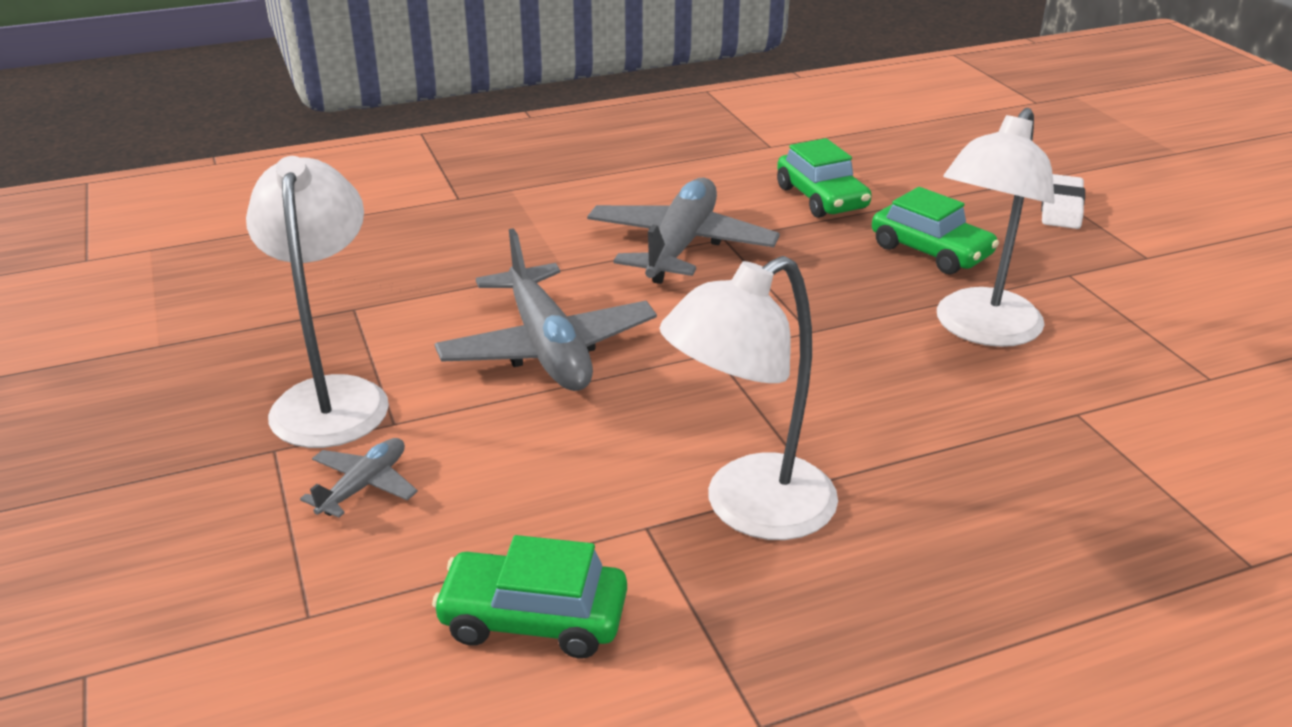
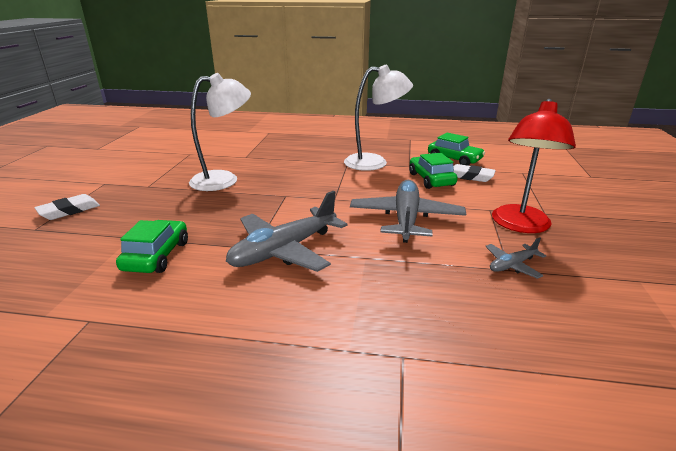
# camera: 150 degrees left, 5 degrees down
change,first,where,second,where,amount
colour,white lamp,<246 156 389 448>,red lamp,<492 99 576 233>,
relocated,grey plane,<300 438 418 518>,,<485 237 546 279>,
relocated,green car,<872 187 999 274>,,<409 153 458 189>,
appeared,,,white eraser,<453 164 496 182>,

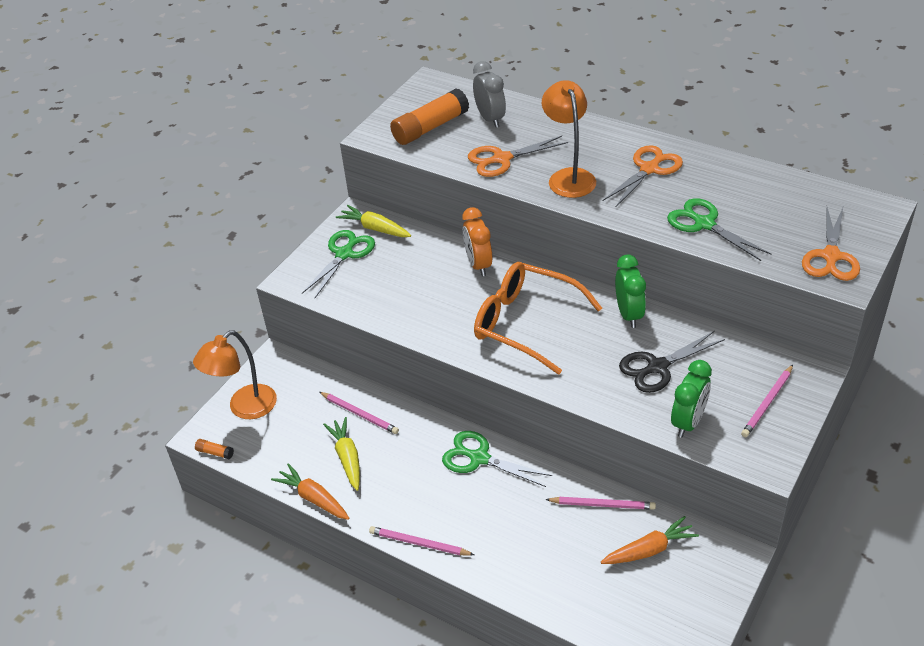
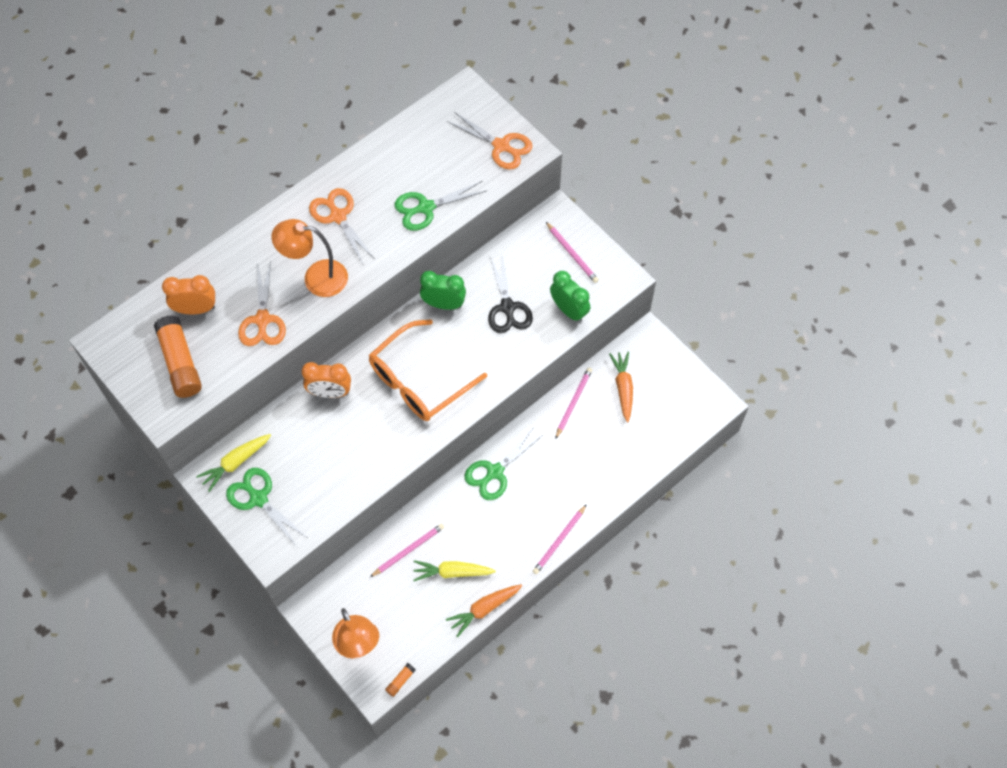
# camera: 75 degrees left, 20 degrees up
change,first,where,second,where,amount
colour,grey clock,<473 61 506 128>,orange clock,<162 275 215 314>,

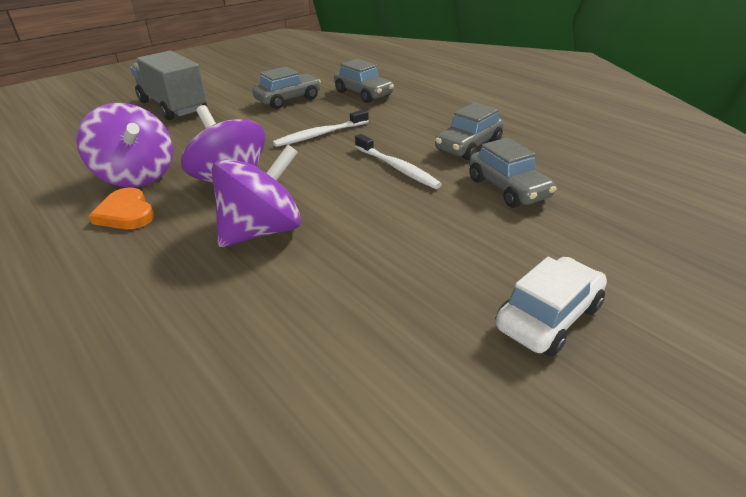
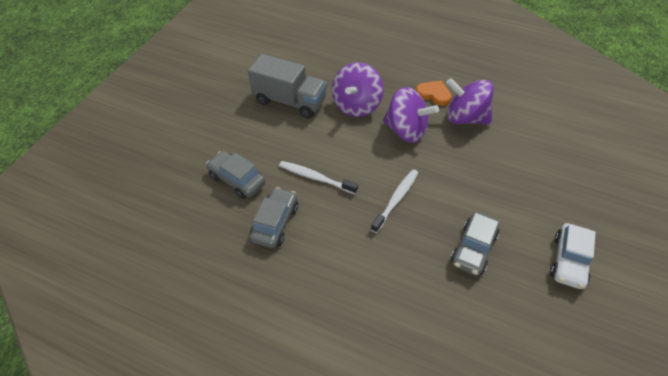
# camera: 155 degrees right, 15 degrees up
change,first,where,second,where,amount
relocated,grey truck,<130 51 207 120>,,<248 54 327 119>,
missing,grey car,<334 59 394 103>,,,
relocated,white car,<495 257 607 357>,,<550 223 596 289>,

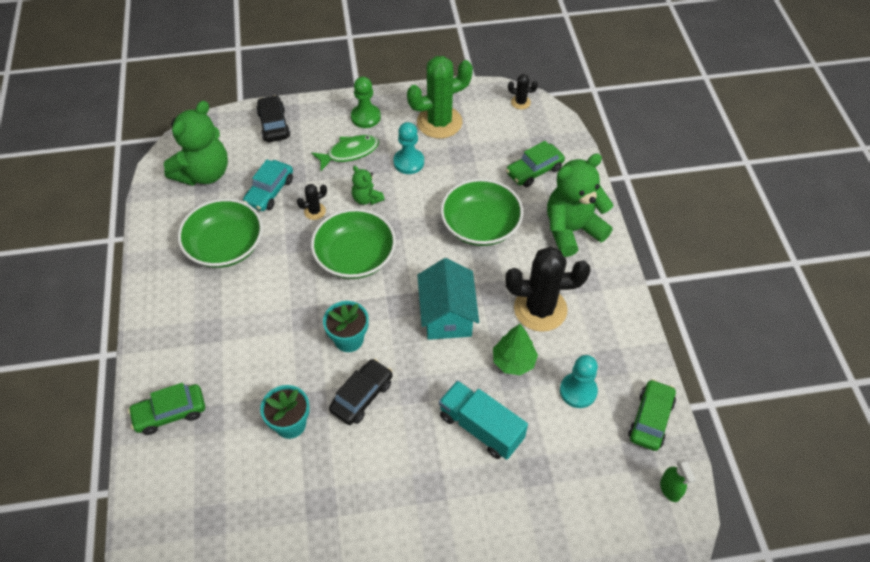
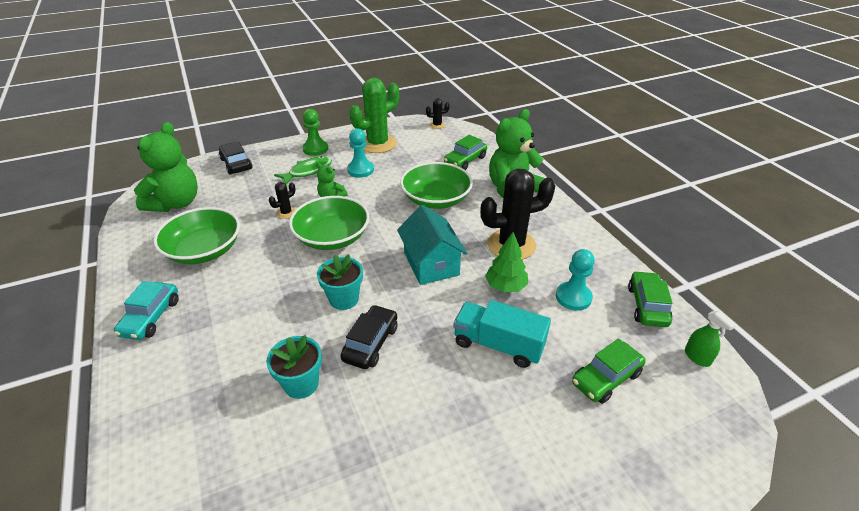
# camera: 15 degrees left, 15 degrees down
change,first,where,second,where,amount
relocated,green car,<128 383 205 435>,,<572 339 646 404>,
relocated,turquoise car,<243 160 293 211>,,<114 281 179 340>,

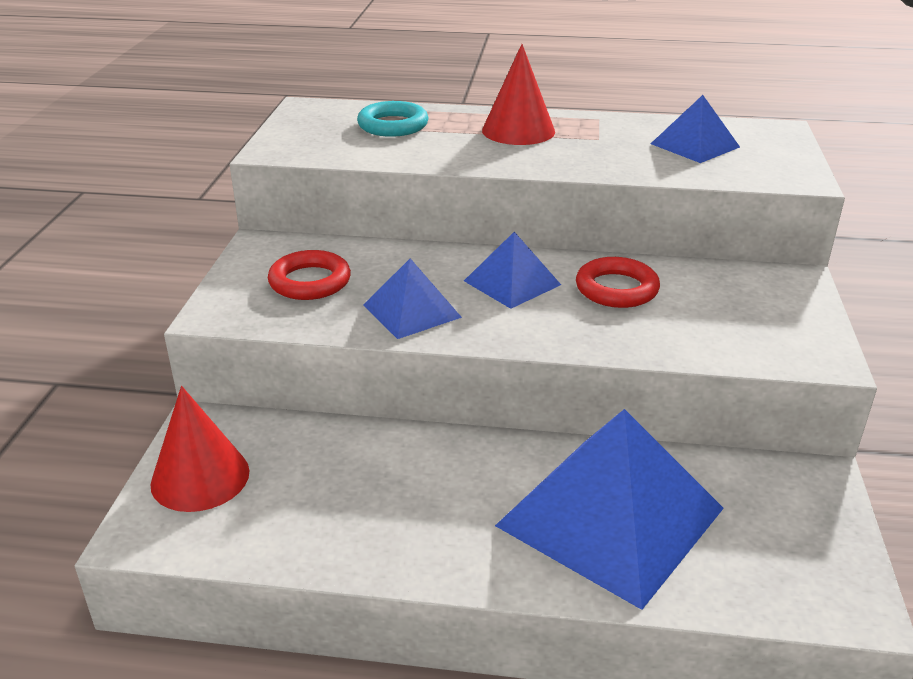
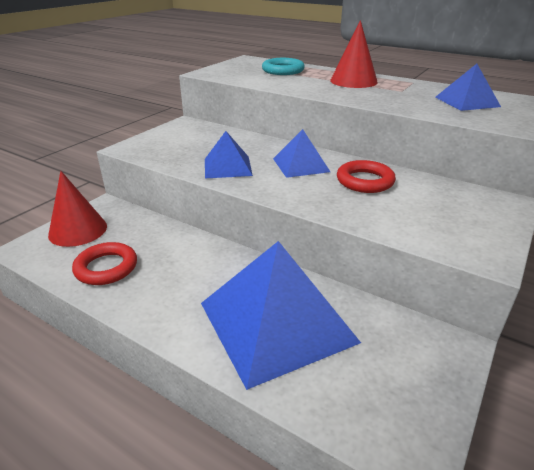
# camera: 25 degrees right, 0 degrees up
change,first,where,second,where,amount
relocated,red ring,<268 250 351 300>,,<72 242 137 285>,

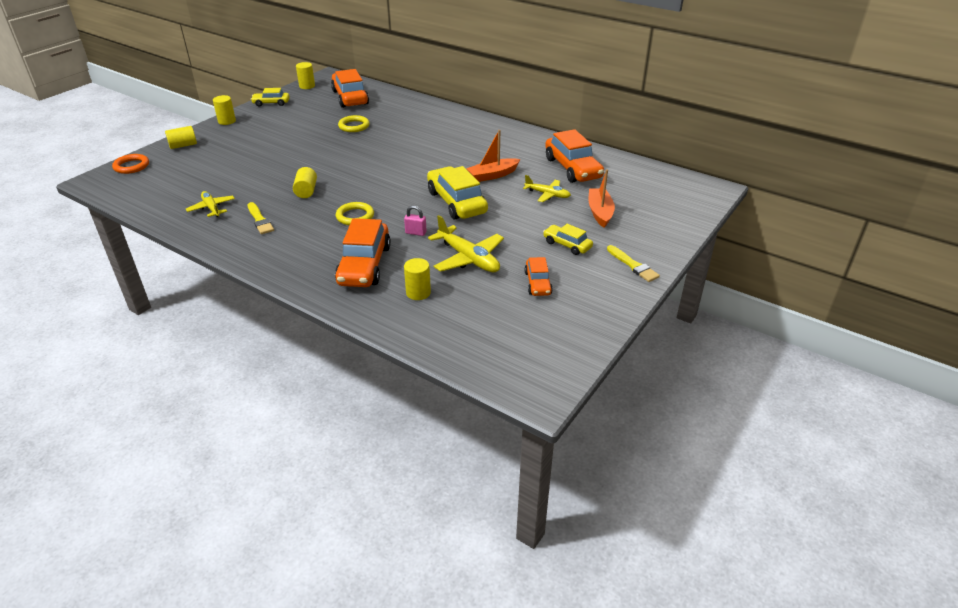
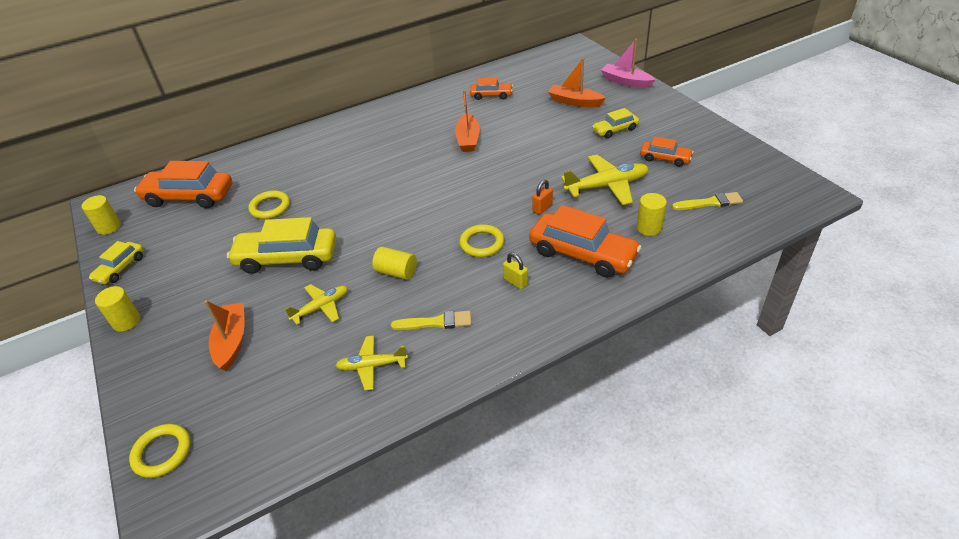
# camera: 60 degrees left, 5 degrees up
change,first,where,second,where,amount
colour,orange ring,<112 154 149 174>,yellow ring,<129 424 191 478>,
missing,yellow cylinder,<165 126 197 149>,,,
colour,pink padlock,<404 206 427 236>,orange padlock,<532 180 553 215>,
relocated,yellow car,<427 166 488 219>,,<227 217 337 274>,
relocated,yellow plane,<523 175 571 202>,,<285 284 348 325>,
size,orange car,<545 129 604 183>,,<470 78 513 100>,x0.54
relocated,yellow brush,<607 245 660 282>,,<672 192 743 210>,
appeared,,,orange boat,<204 300 245 371>,
appeared,,,yellow padlock,<503 253 528 289>,
appeared,,,pink boat,<601 39 655 88>,

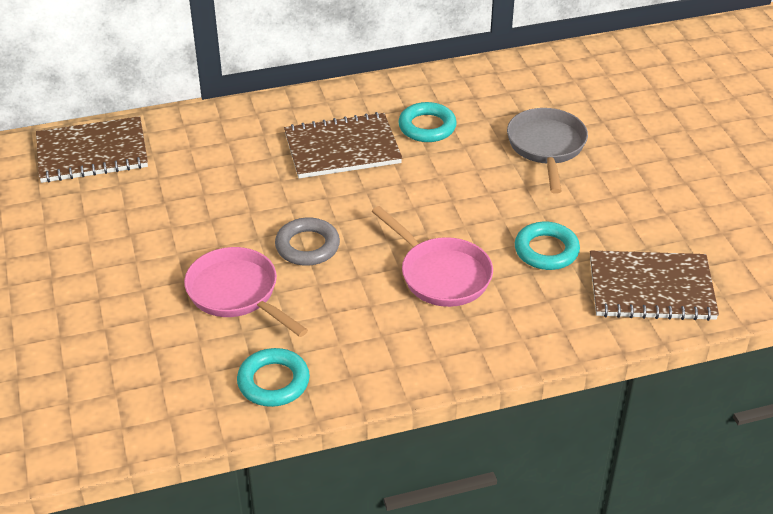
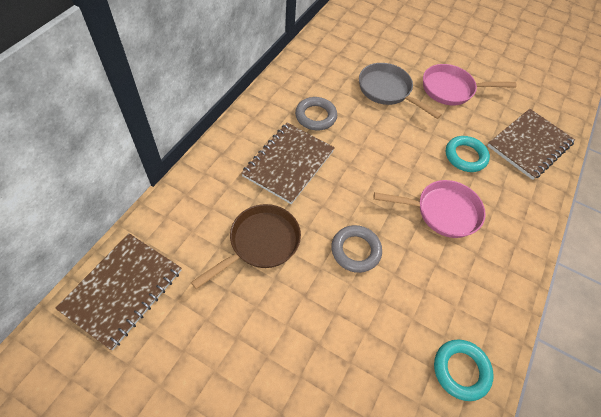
# camera: 50 degrees left, 15 degrees up
change,first,where,second,where,amount
relocated,pink pan,<184 247 308 337>,,<423 64 517 105>,
colour,turquoise ring,<399 102 457 142>,grey ring,<295 97 337 130>,
appeared,,,brown pan,<191 204 301 289>,

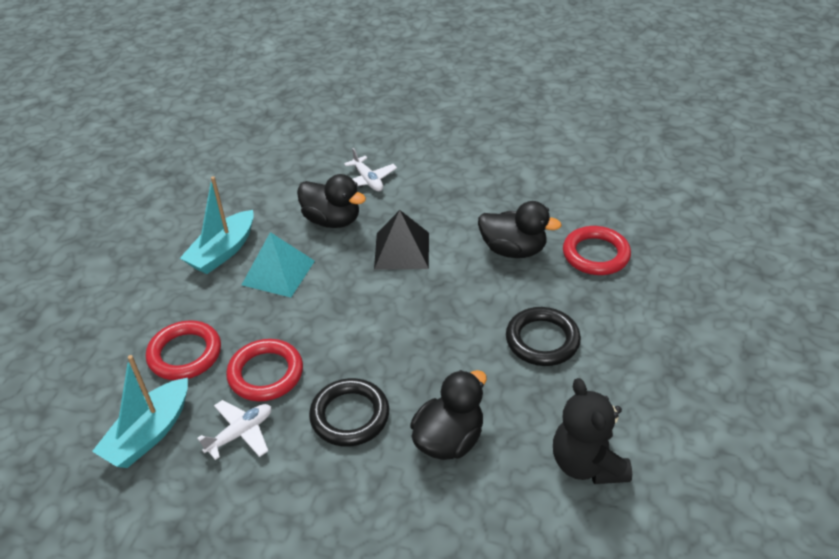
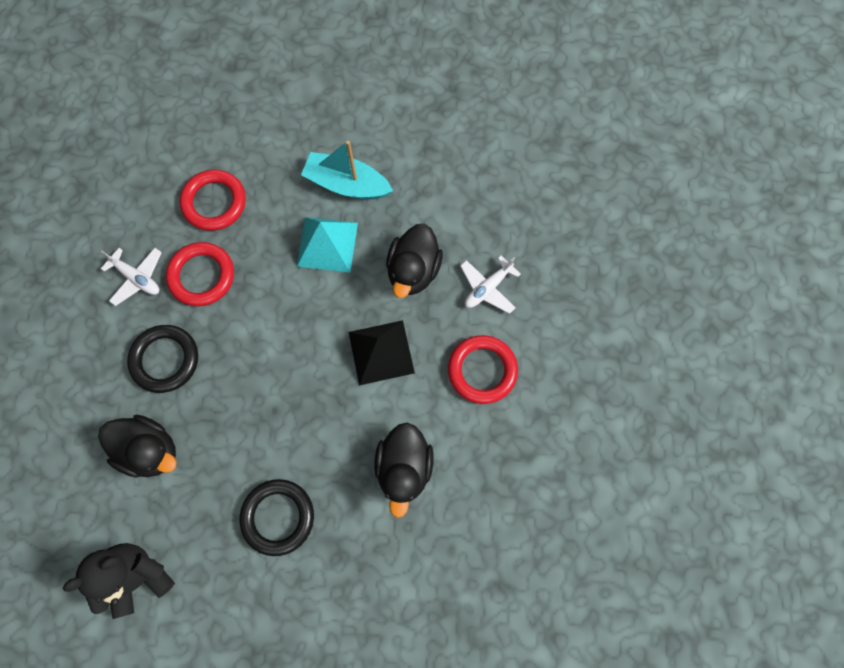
# camera: 75 degrees right, 30 degrees up
change,first,where,second,where,amount
missing,turquoise boat,<92 355 188 468>,,,
relocated,red ring,<563 226 631 275>,,<448 335 518 404>,

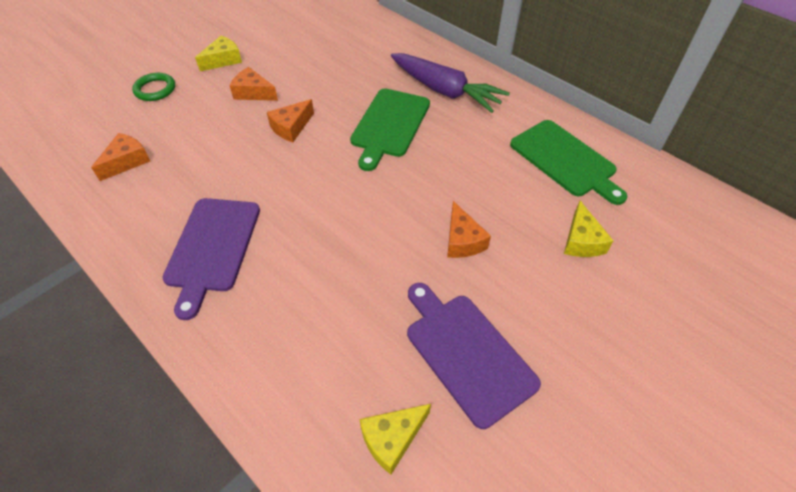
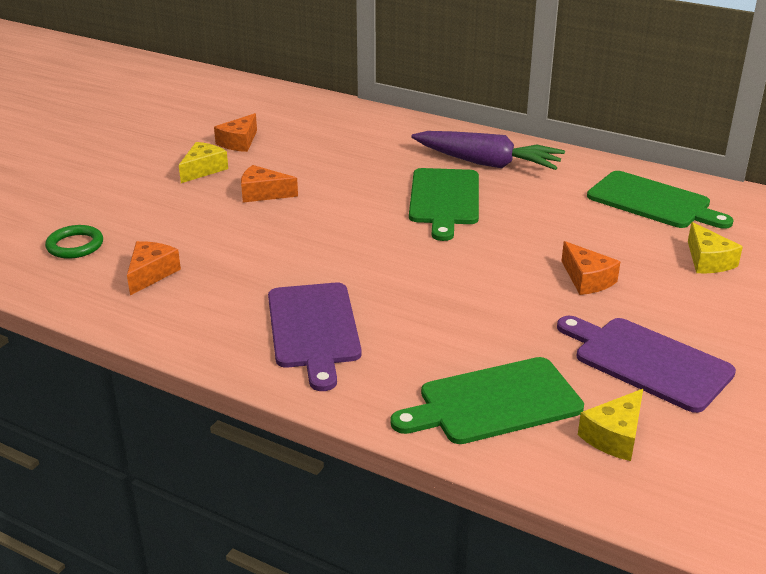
# camera: 15 degrees left, 20 degrees down
change,first,where,second,where,amount
relocated,green ring,<132 73 175 101>,,<45 225 103 259>,
relocated,orange cheese,<267 99 314 142>,,<214 113 257 152>,
appeared,,,green cutting board,<390 357 584 444>,

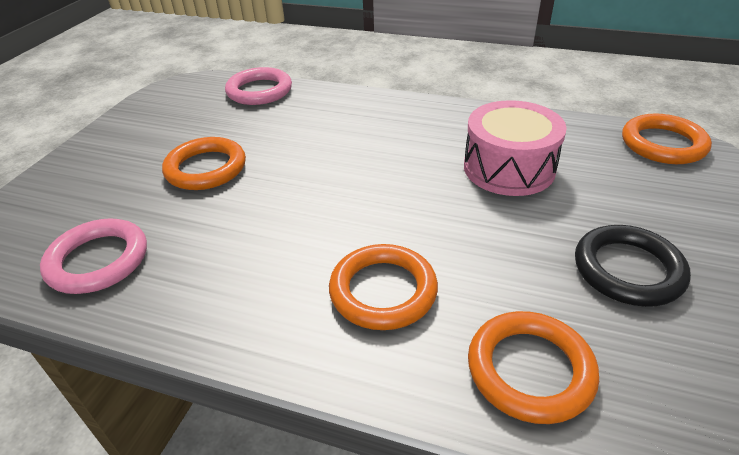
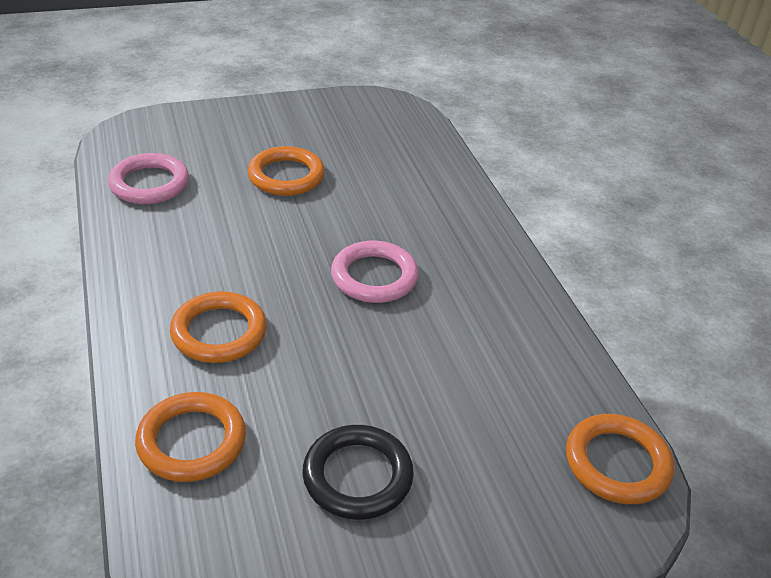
# camera: 50 degrees right, 0 degrees up
change,first,where,second,where,amount
relocated,pink ring,<225 67 292 105>,,<331 241 419 303>,
missing,pink drum,<464 100 567 196>,,,

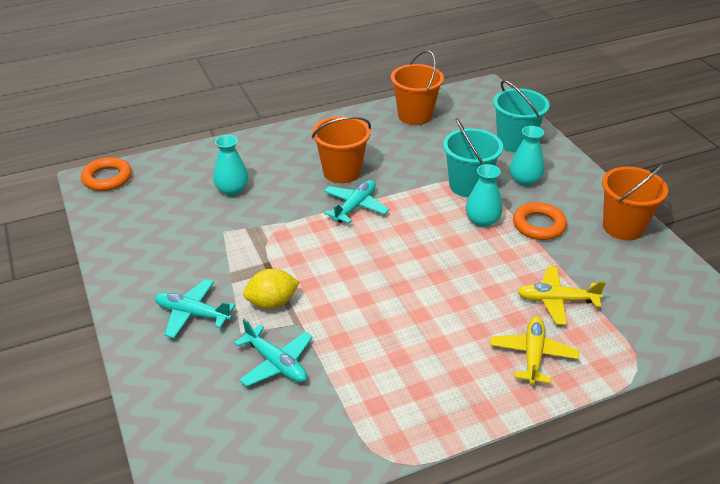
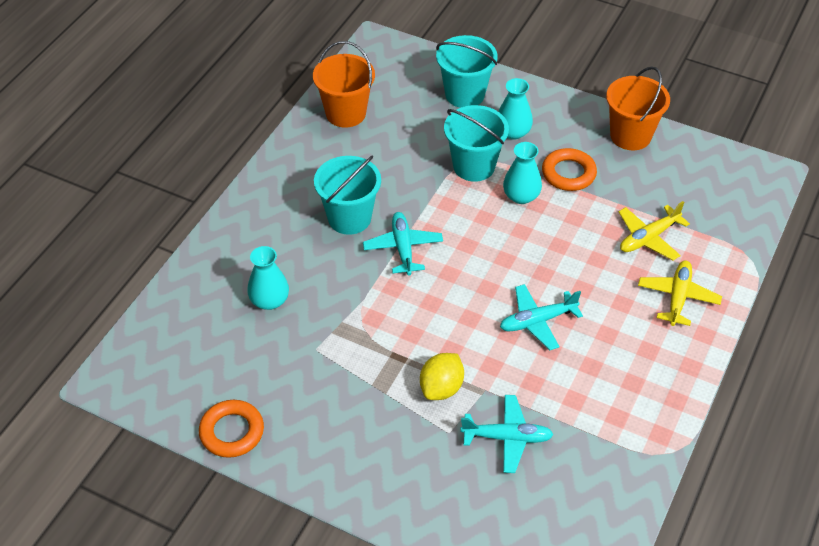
# camera: 40 degrees left, 10 degrees up
change,first,where,second,where,amount
relocated,orange ring,<81 157 132 191>,,<199 400 264 458>,
relocated,turquoise plane,<155 279 235 338>,,<500 284 583 350>,
colour,orange bucket,<312 116 371 183>,turquoise bucket,<314 156 381 235>,
spun,yellow plane,<490 316 579 385>,,<638 260 722 326>,45 degrees clockwise

